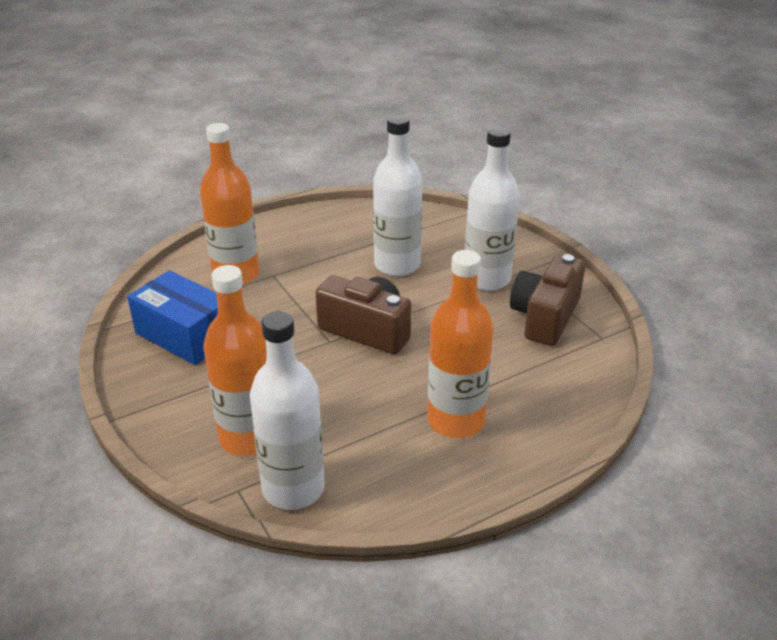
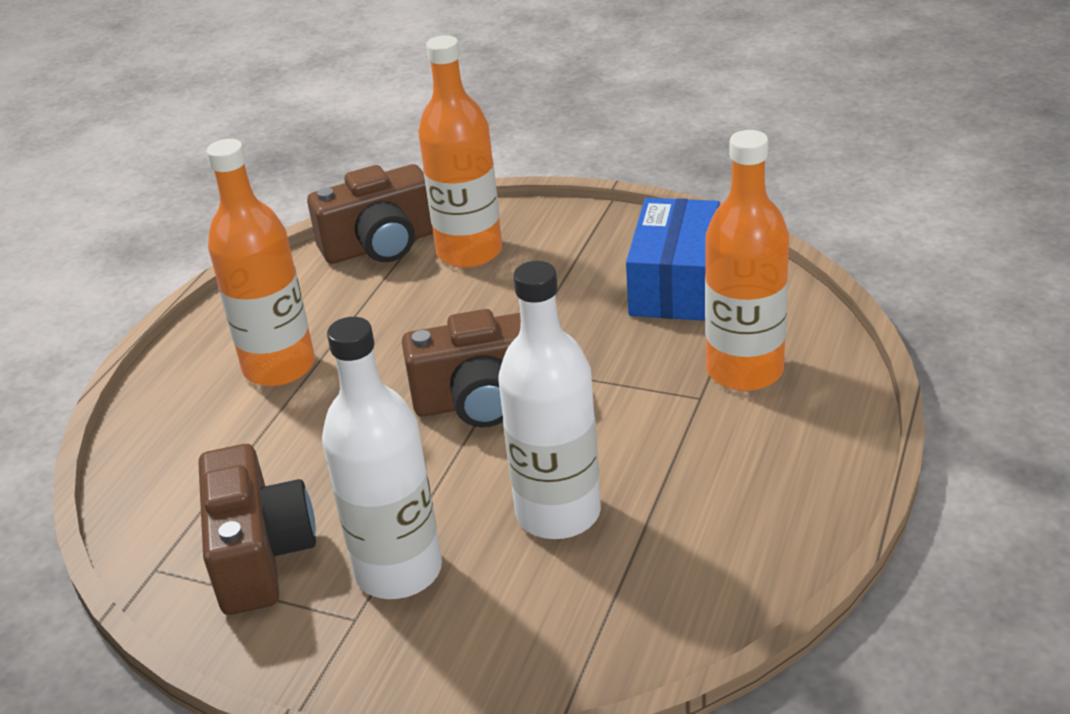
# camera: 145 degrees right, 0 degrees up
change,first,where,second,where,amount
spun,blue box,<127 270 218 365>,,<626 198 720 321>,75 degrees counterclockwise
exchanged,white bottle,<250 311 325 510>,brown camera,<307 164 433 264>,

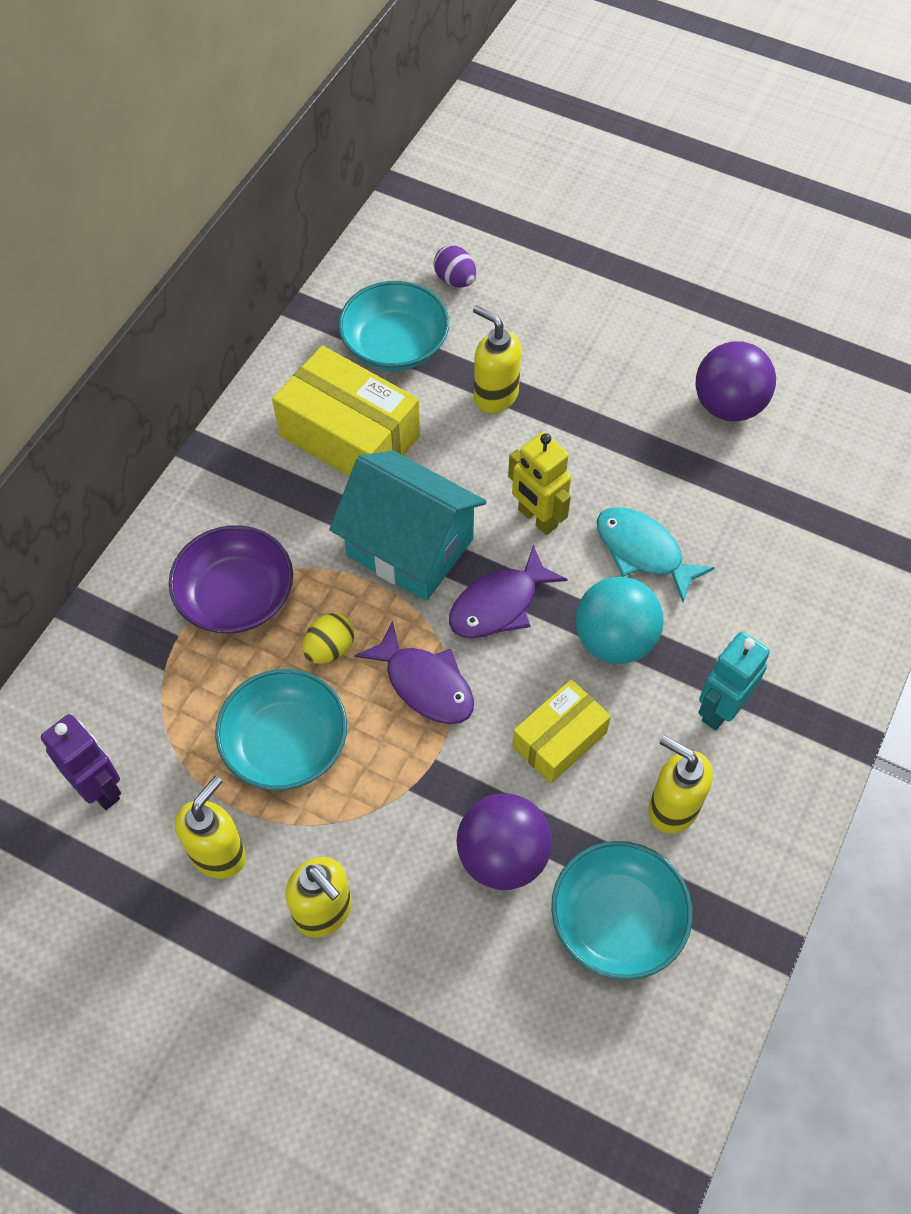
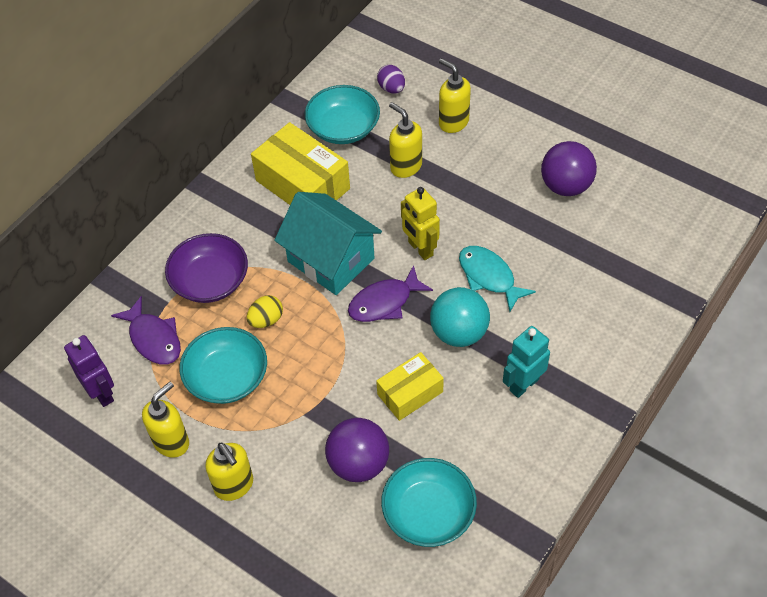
# camera: 10 degrees right, 5 degrees down
change,first,where,second,where,amount
relocated,purple fish,<355 620 474 724>,,<111 296 181 365>,
relocated,yellow soap dispenser,<648 735 713 834>,,<439 58 471 133>,

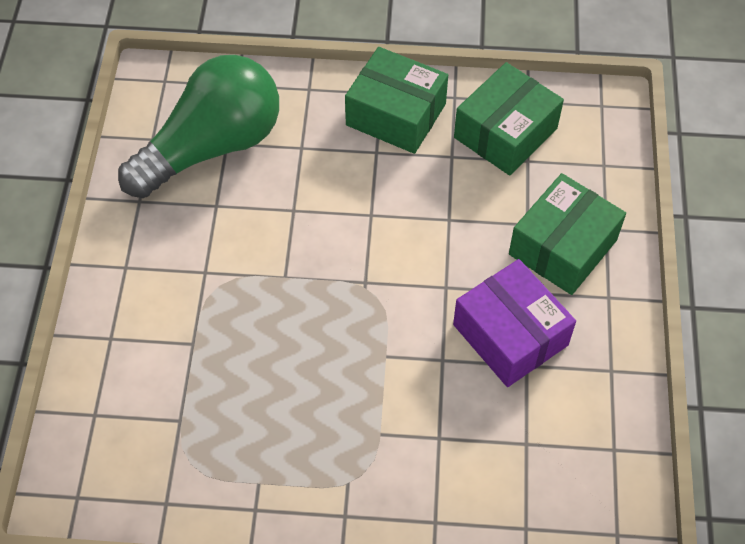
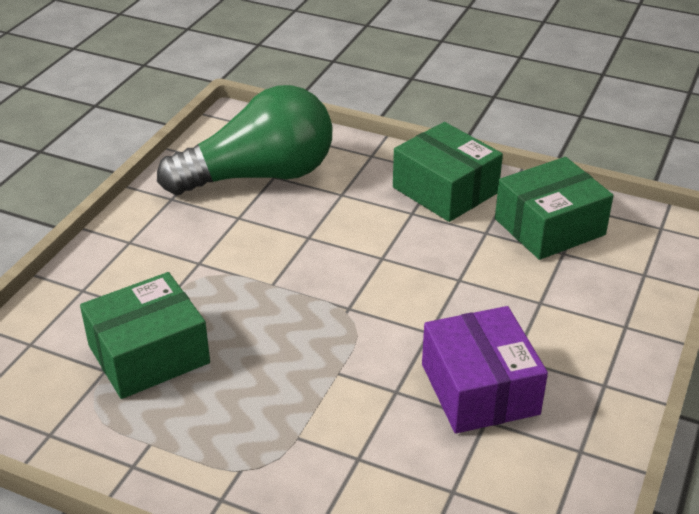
# camera: 20 degrees right, 20 degrees down
change,first,where,second,where,amount
relocated,green box,<509 173 626 295>,,<80 272 210 399>,

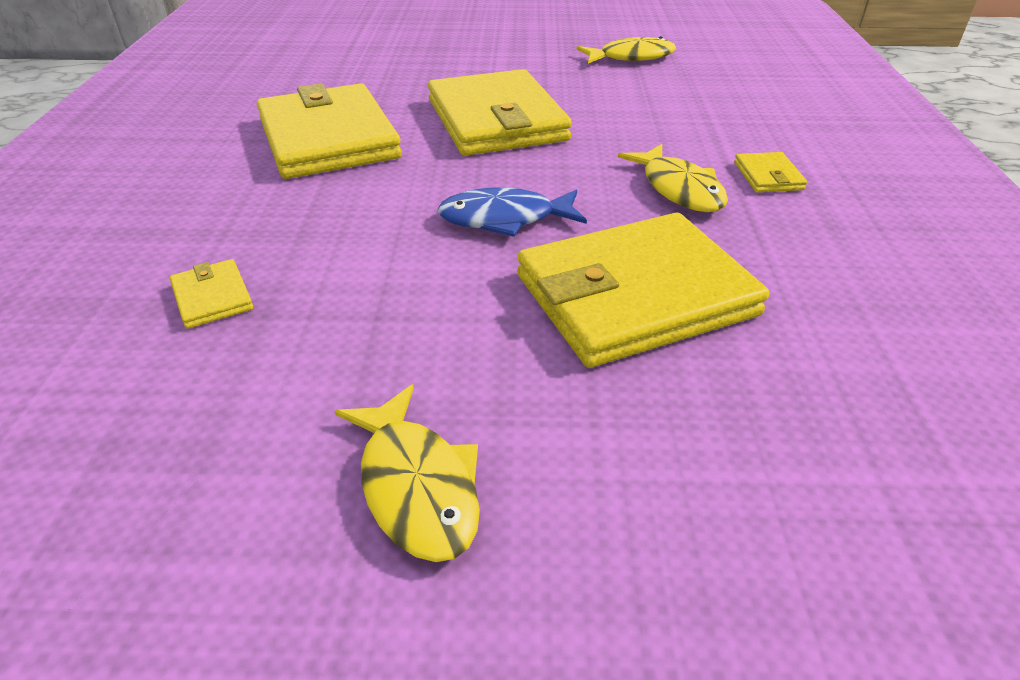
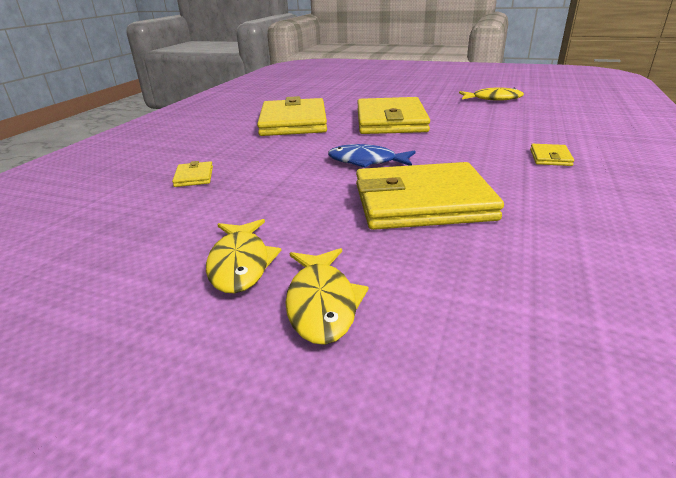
# camera: 20 degrees right, 10 degrees down
change,first,where,second,where,amount
relocated,yellow fish,<618 144 728 212>,,<285 248 369 345>,

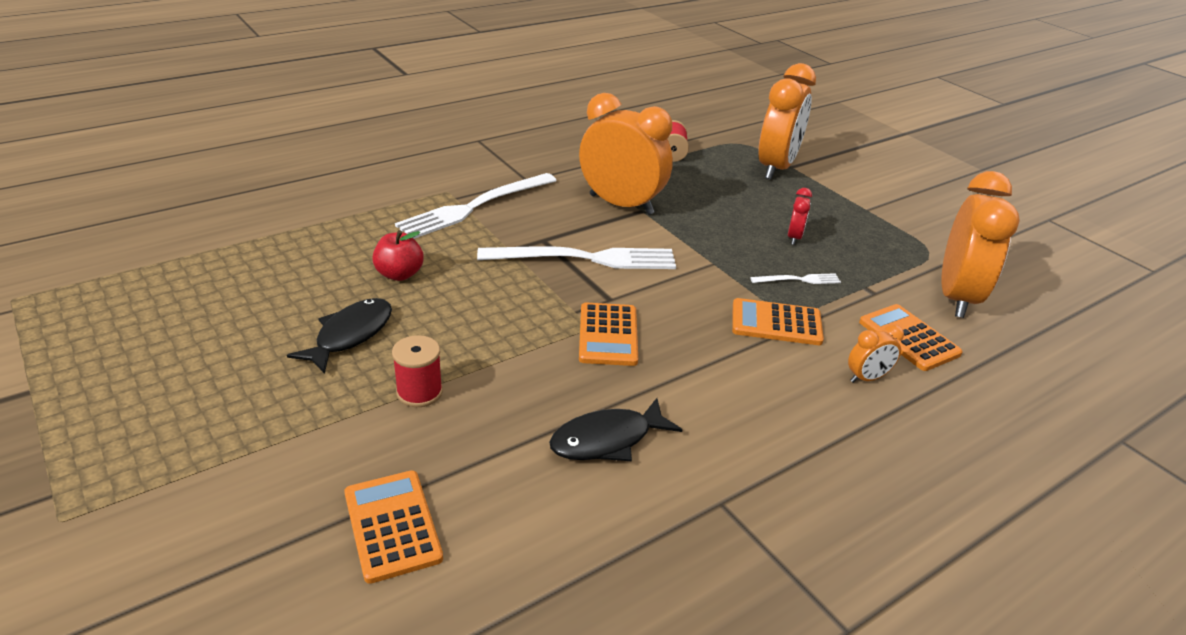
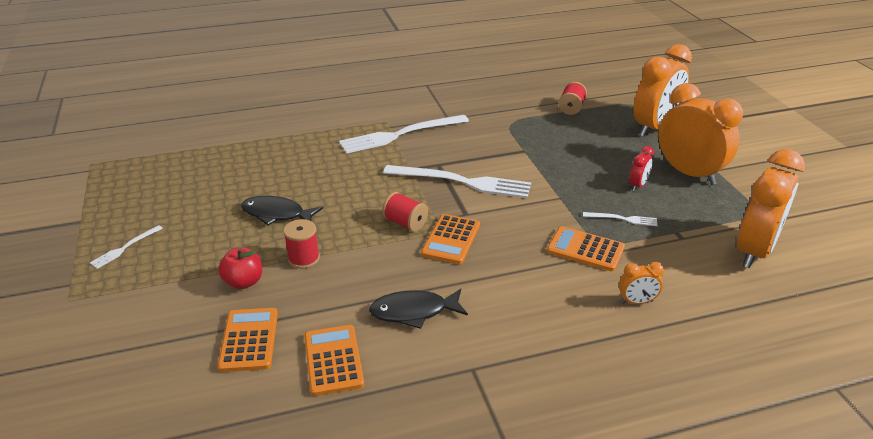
# camera: 20 degrees right, 0 degrees up
change,first,where,second,where,amount
spun,black fish,<287 298 392 374>,,<241 196 323 226>,120 degrees counterclockwise
relocated,red apple,<372 230 424 281>,,<218 248 262 289>,
relocated,orange clock,<579 93 673 215>,,<658 83 743 185>,
relocated,orange calculator,<859 304 963 371>,,<304 325 364 396>,
appeared,,,white fork,<90 225 163 269>,
appeared,,,red spool,<382 192 428 232>,

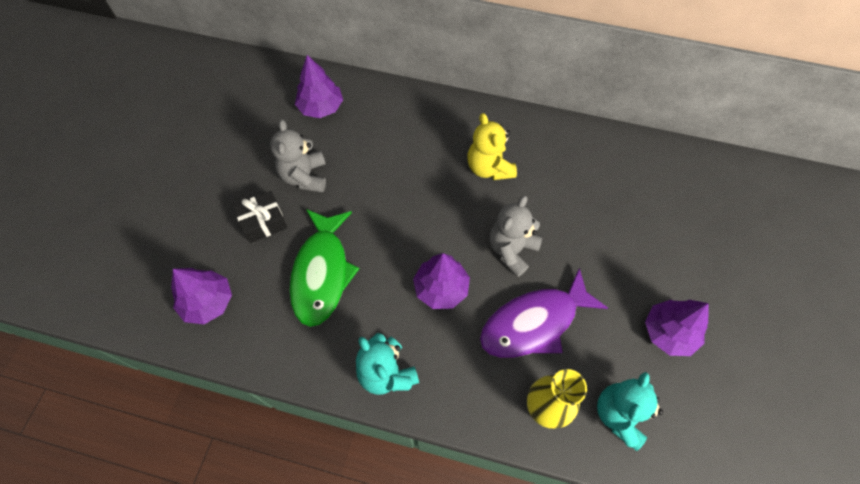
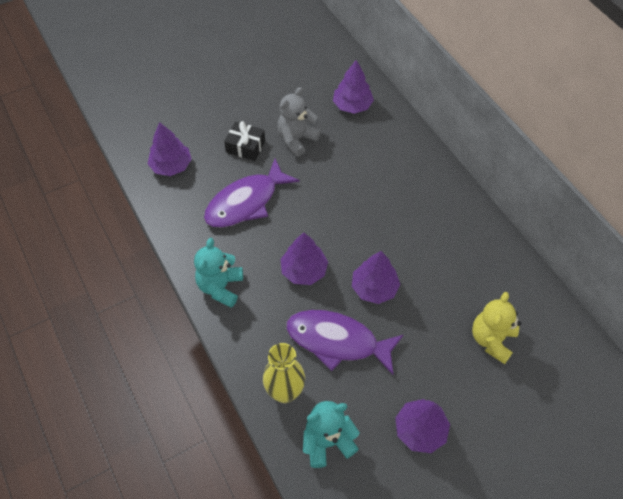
# camera: 45 degrees right, 5 degrees down
change,first,where,second,where,amount
colour,green fish,<289 209 360 327>,purple fish,<204 159 300 228>,
relocated,yellow teddy bear,<468 113 517 180>,,<472 292 521 364>,
exchanged,grey teddy bear,<489 196 543 277>,purple tree,<352 251 400 304>,

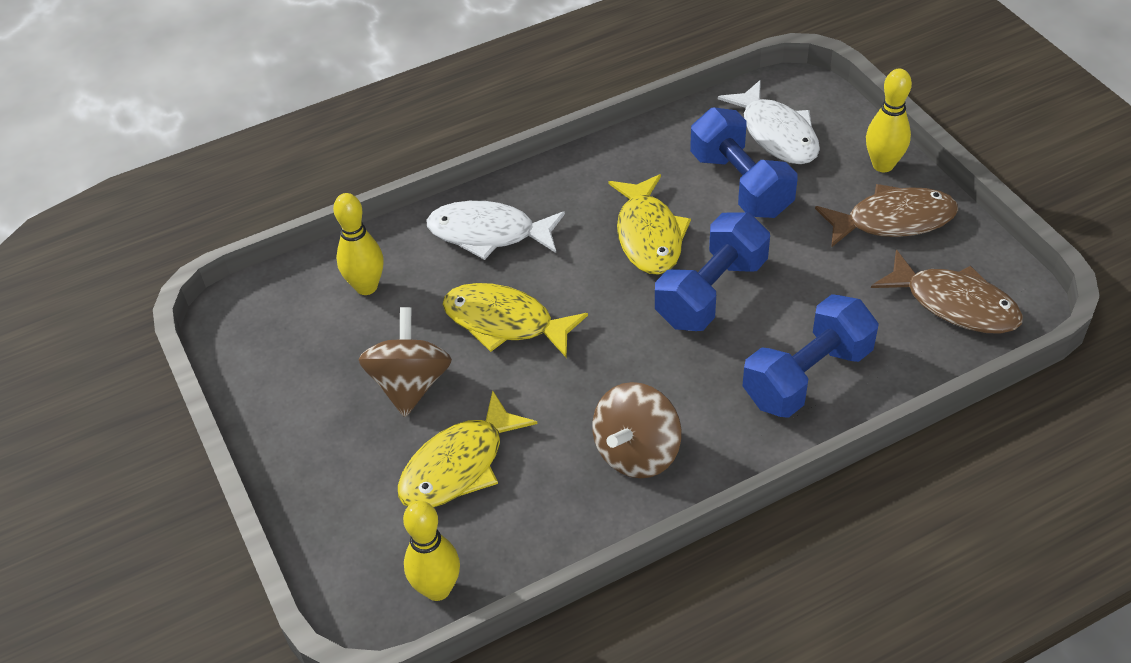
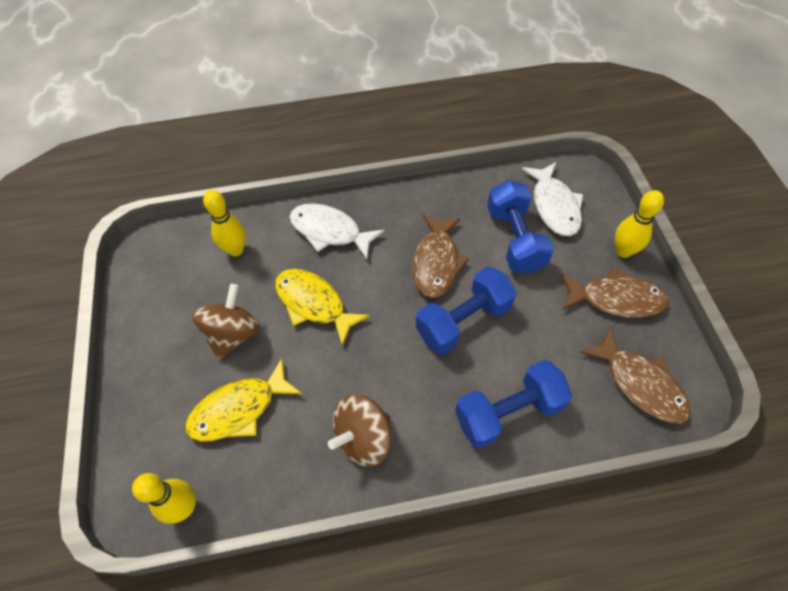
# camera: 15 degrees right, 10 degrees up
change,first,where,second,where,amount
colour,yellow fish,<608 174 691 274>,brown fish,<412 214 469 298>,

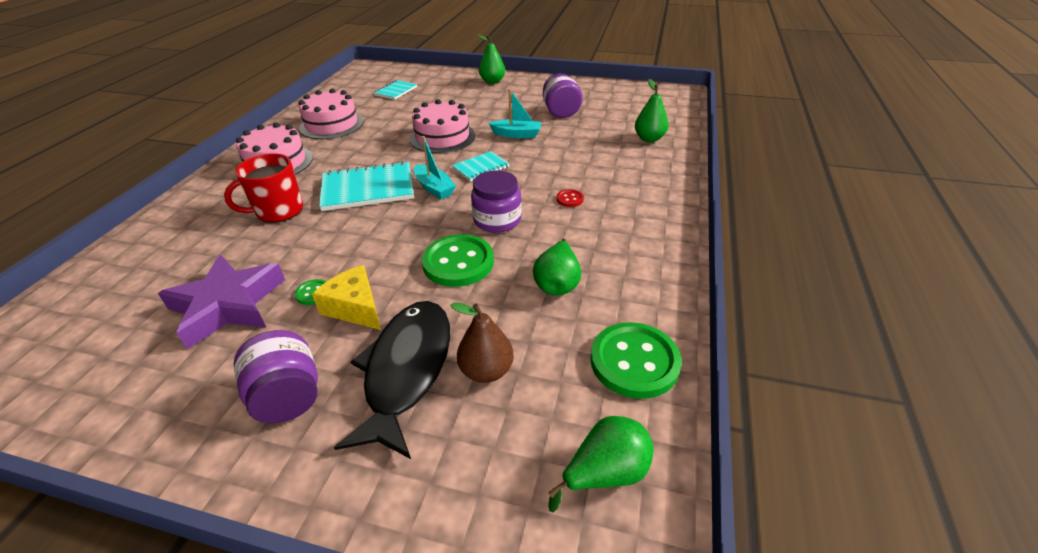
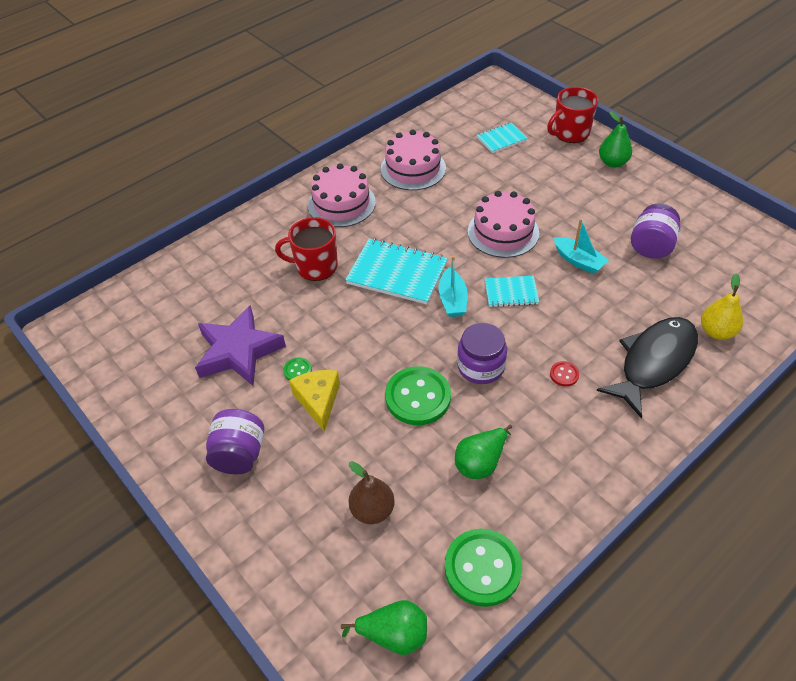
# camera: 35 degrees right, 10 degrees up
change,first,where,second,where,amount
relocated,black fish,<334 301 450 459>,,<597 317 698 418>,
colour,green pear,<635 79 669 142>,yellow pear,<701 273 743 340>,
appeared,,,red mug,<547 87 598 143>,

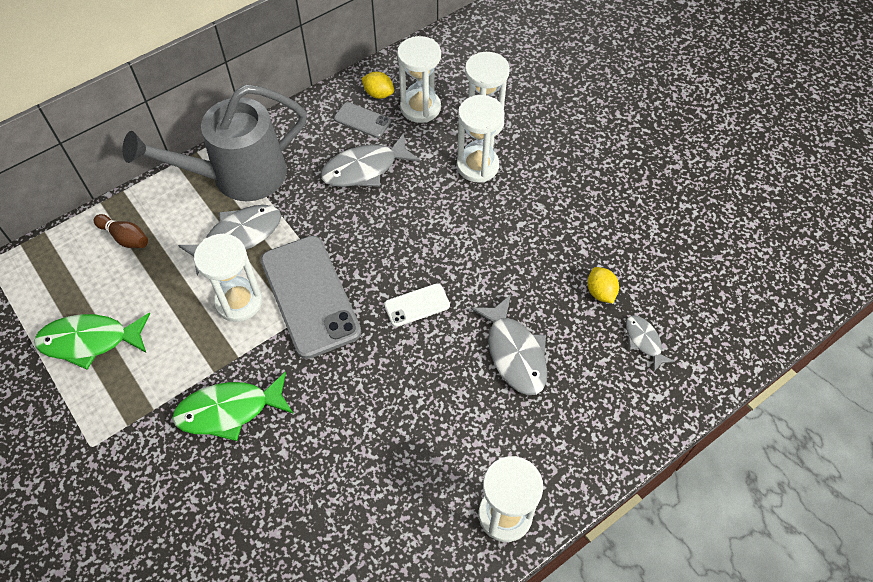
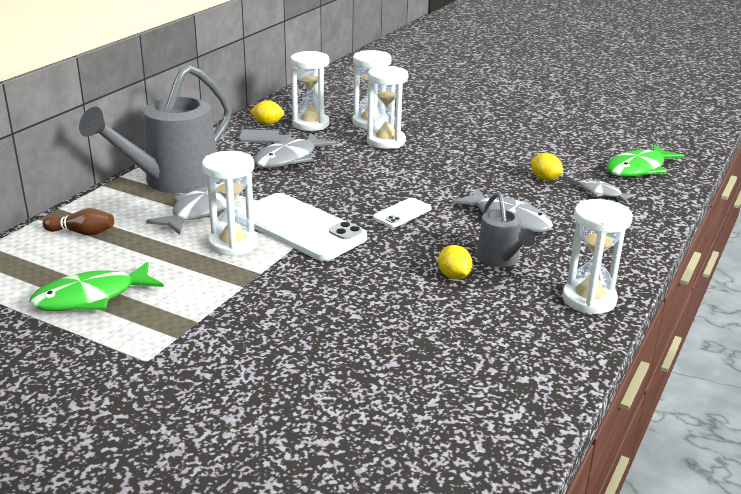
# camera: 25 degrees left, 30 degrees down
change,first,where,second,where,amount
relocated,green fish,<172 371 294 441>,,<606 144 685 177>,
colour,grey phone,<261 236 361 359>,white phone,<238 193 367 261>,
appeared,,,yellow lemon,<438 245 472 280>,
appeared,,,grey watering can,<476 192 536 267>,

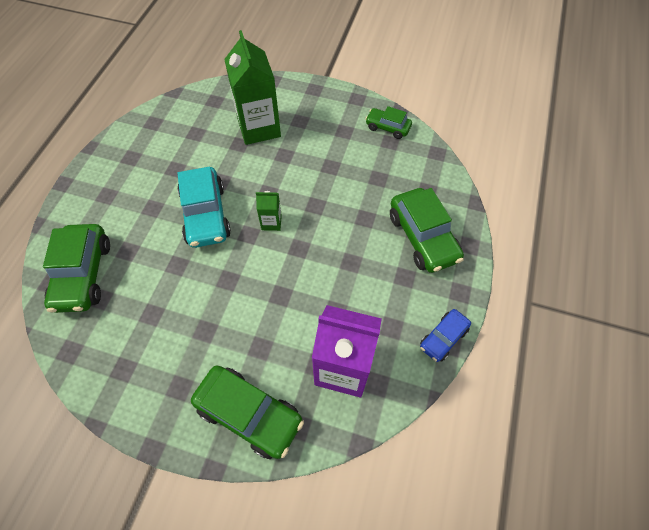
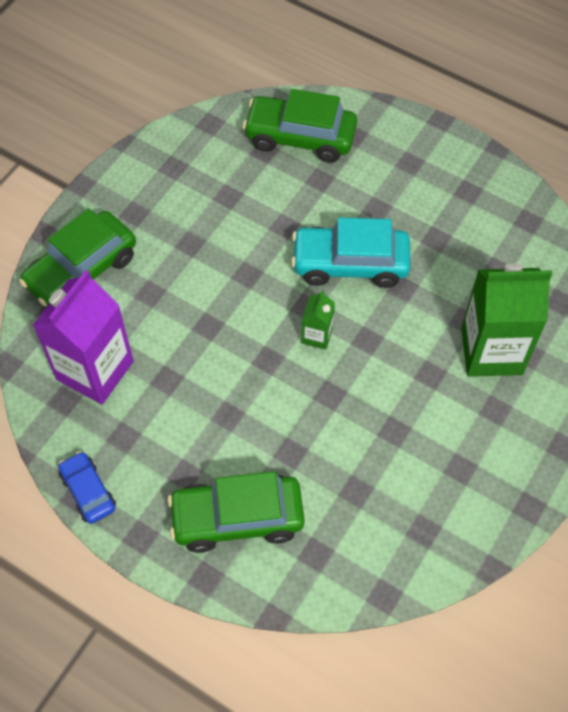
# camera: 105 degrees right, 0 degrees up
change,first,where,second,where,amount
missing,green car,<365 106 412 139>,,,

